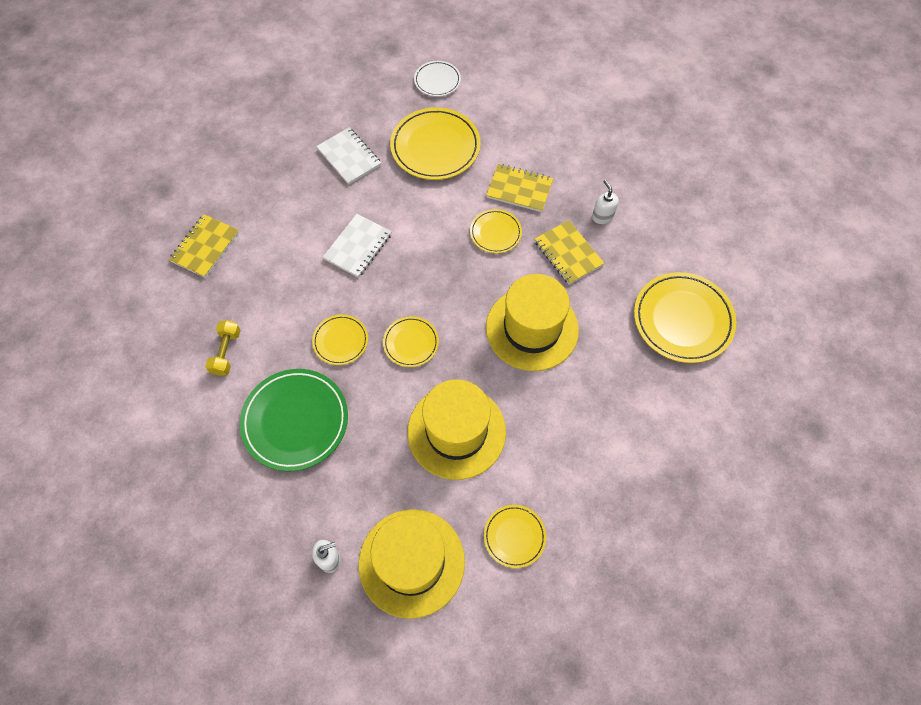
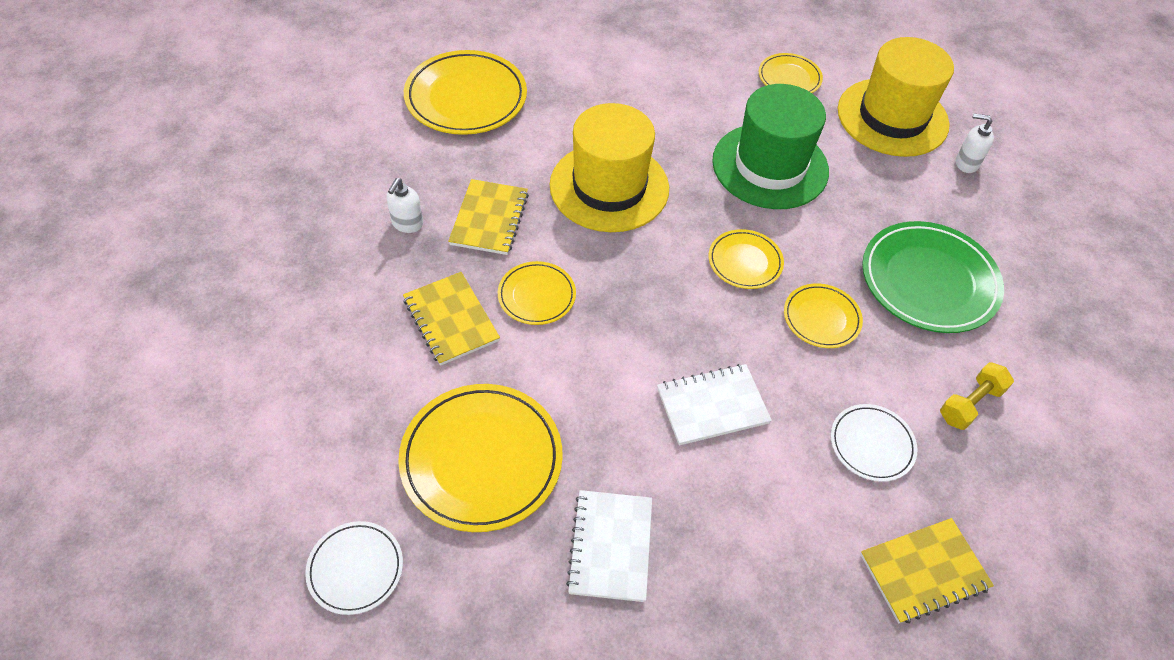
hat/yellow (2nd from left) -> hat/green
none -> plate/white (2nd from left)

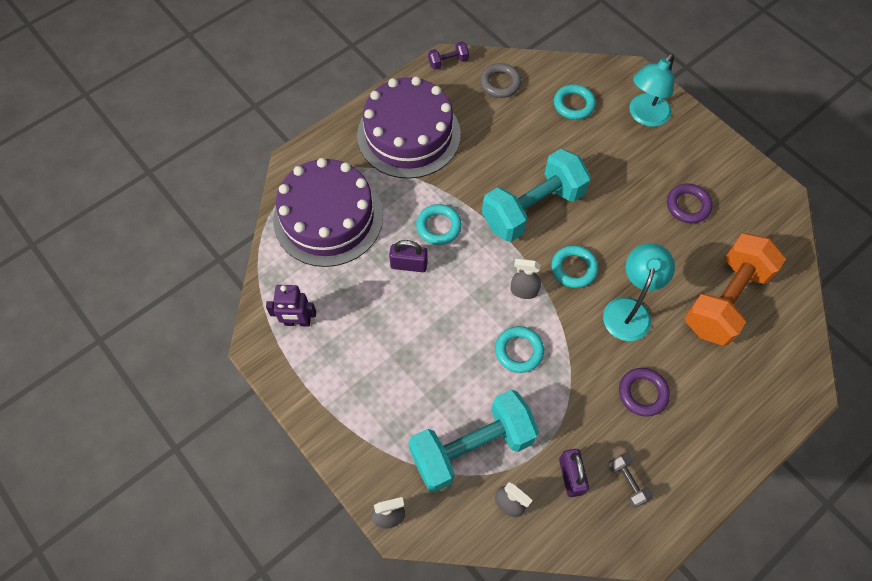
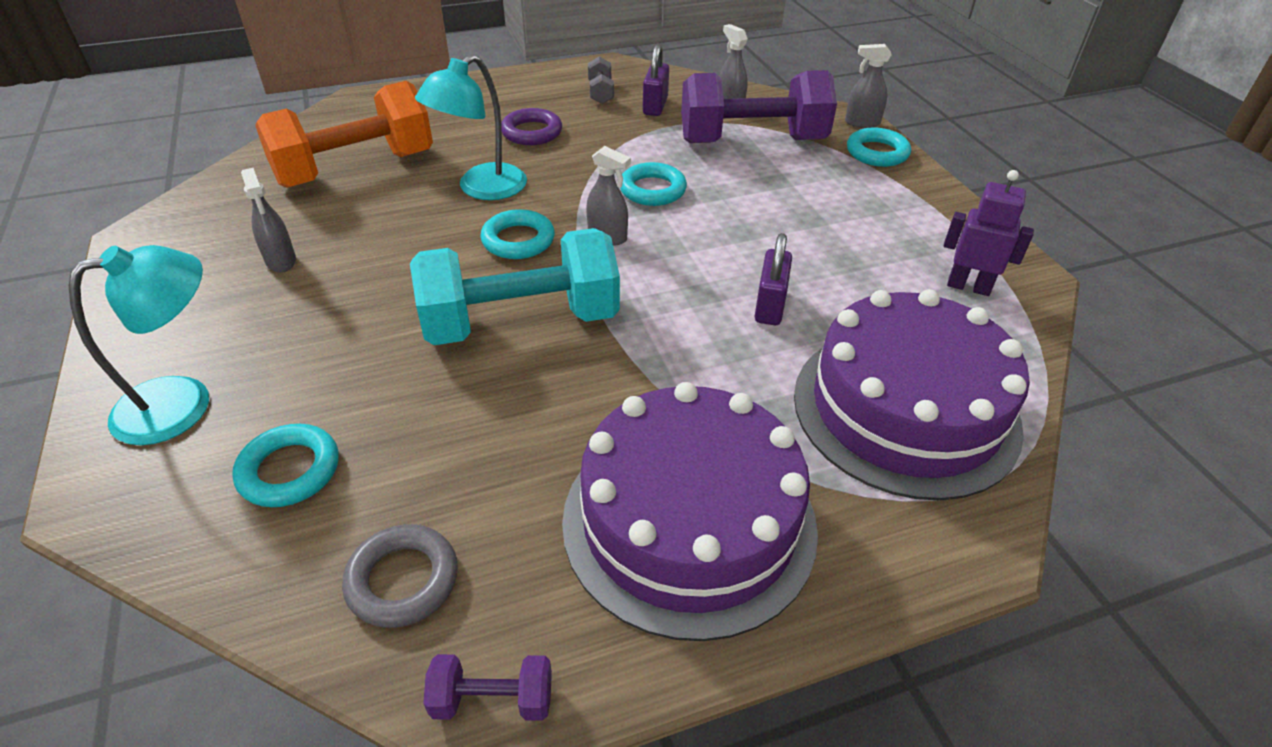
ring/purple (2nd from left) -> spray bottle/grey (1st from left)
ring/turquoise (1st from left in the first image) -> ring/turquoise (4th from left), moved
padlock/purple (1st from left in the first image) -> padlock/purple (2nd from left), 75 degrees clockwise
dumbbell/turquoise (1st from left) -> dumbbell/purple (2nd from left)

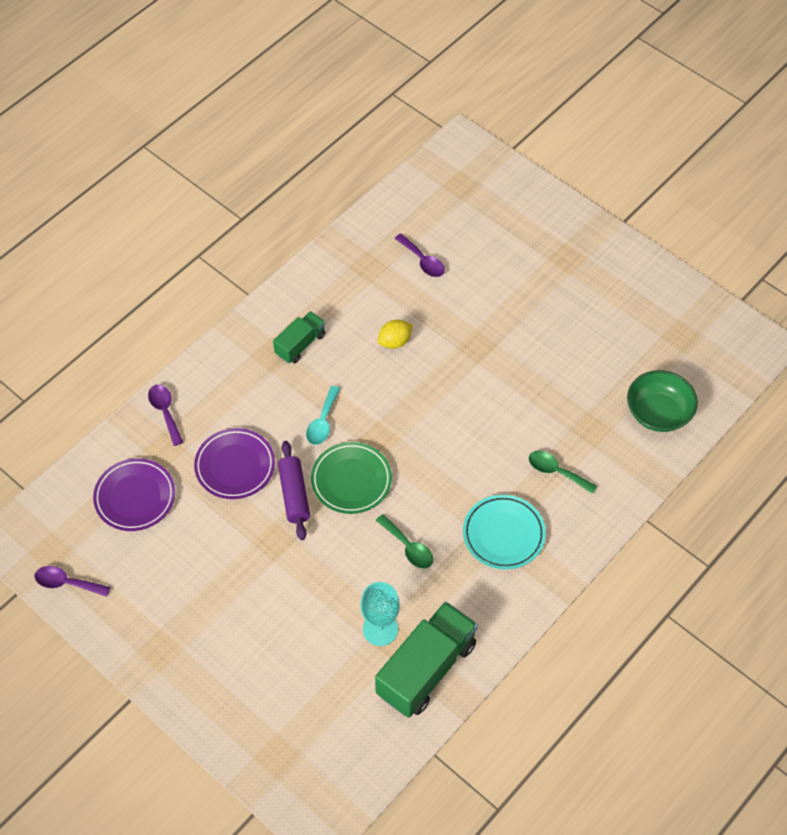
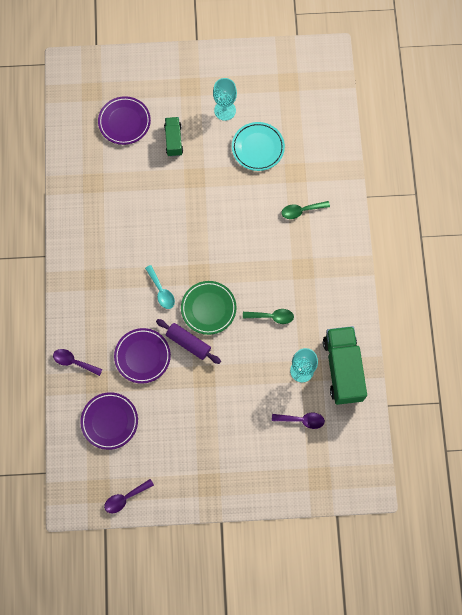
spoon/purple (3rd from left), moved
truck/green (1st from left), moved
lemon/yellow -> none
bowl/green -> none
plate/turquoise, moved
none -> goblet/turquoise (1st from left)
none -> plate/purple (2nd from left)

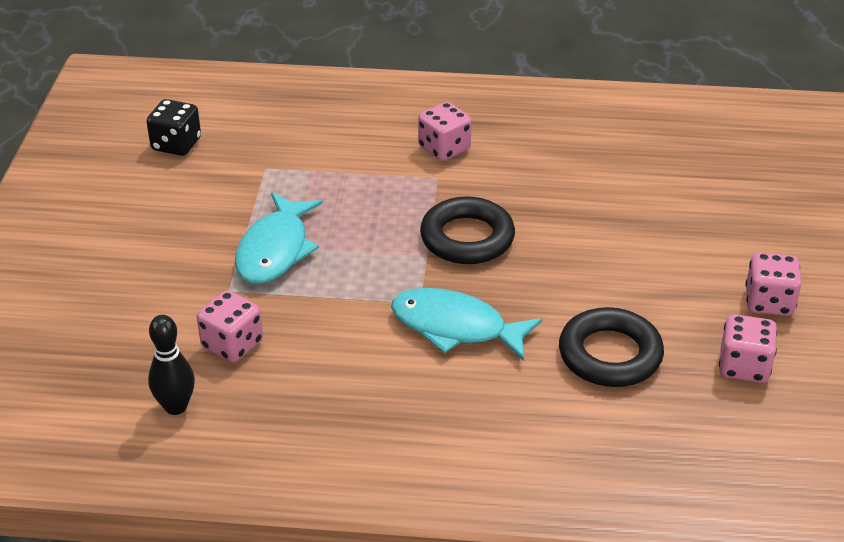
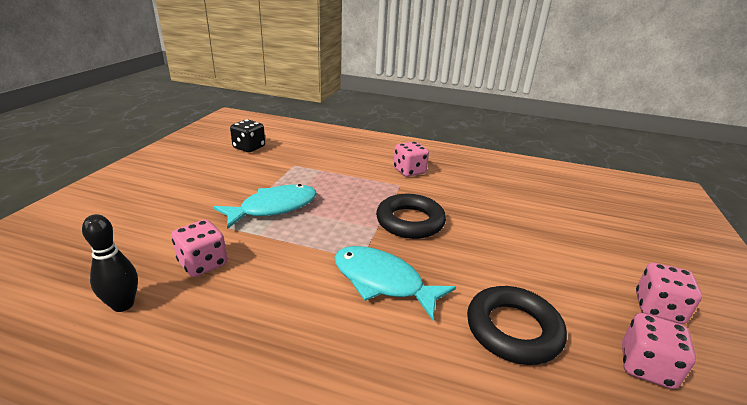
fish/turquoise (1st from left), 150 degrees counterclockwise

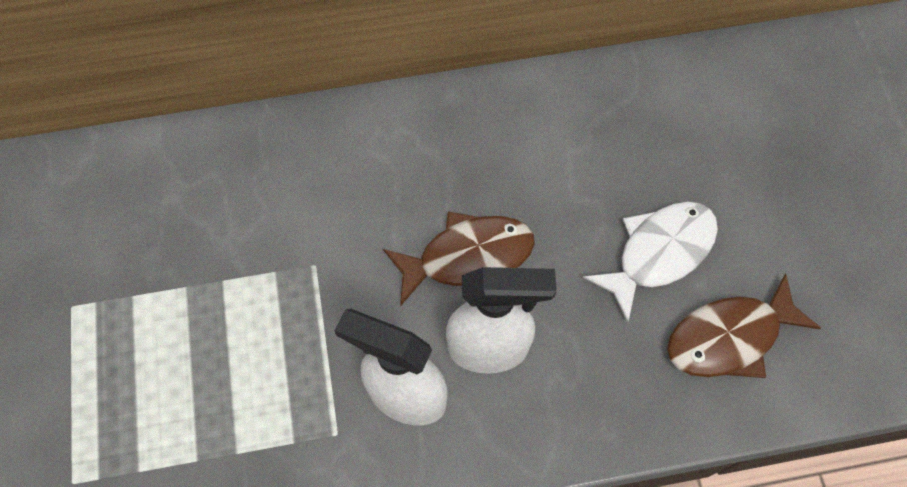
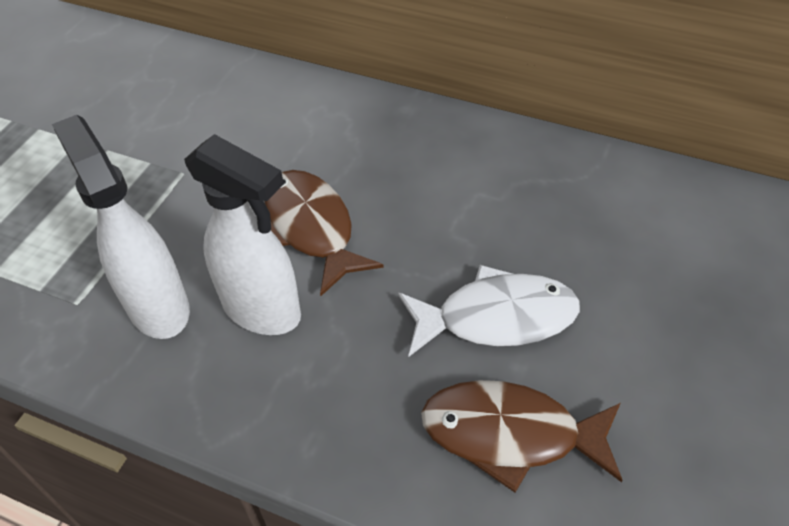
fish/brown (1st from left), 135 degrees counterclockwise

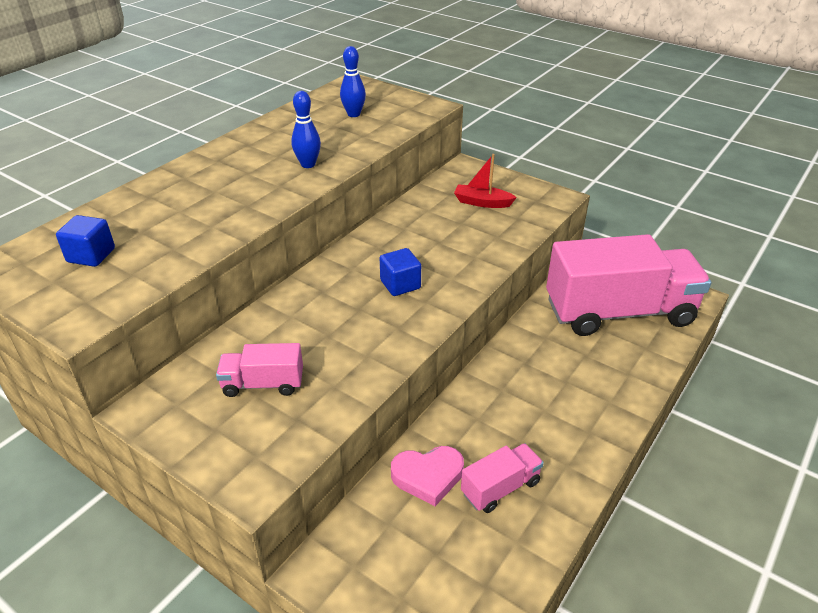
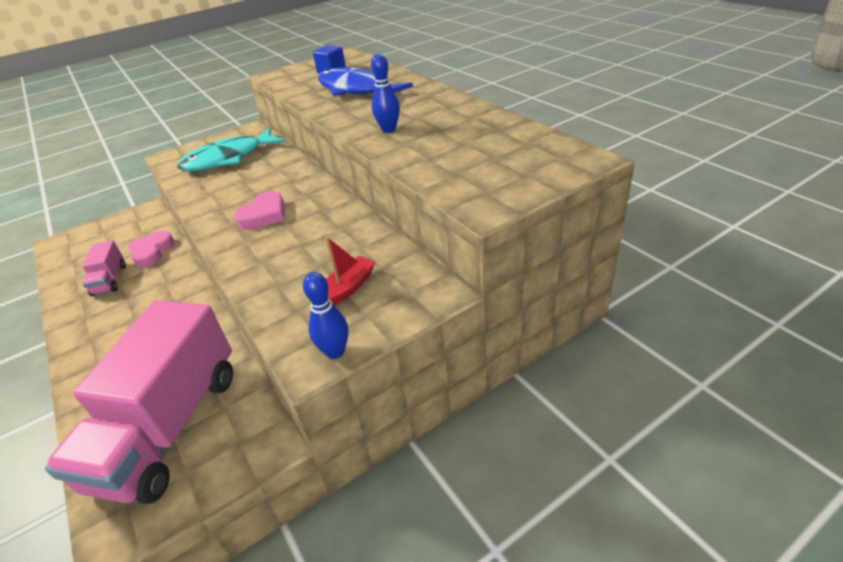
bowling pin/blue (2nd from left in the first image) -> bowling pin/blue (1st from left), moved
cube/blue (2nd from left) -> heart/pink (2nd from left)
truck/pink (1st from left) -> fish/turquoise
none -> fish/blue

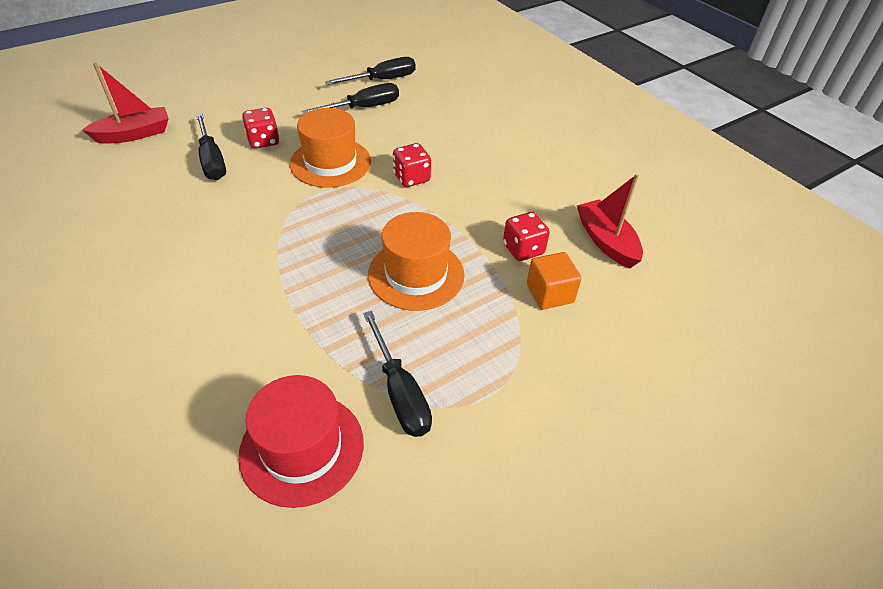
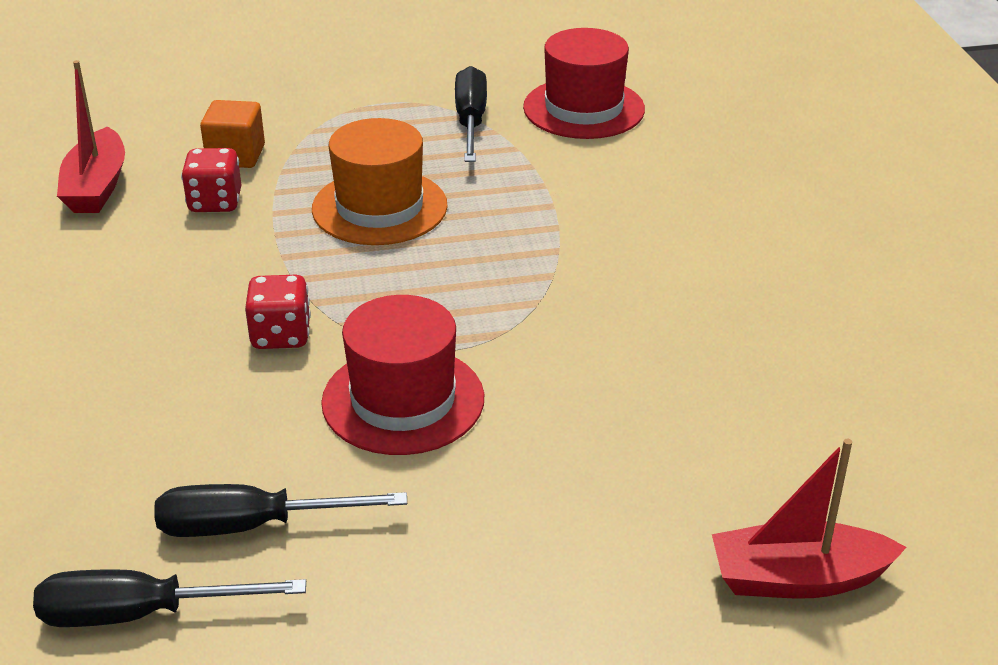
dice/red (1st from left) -> none
hat/orange (1st from left) -> hat/red (1st from left)
screwdriver/black (1st from left) -> none

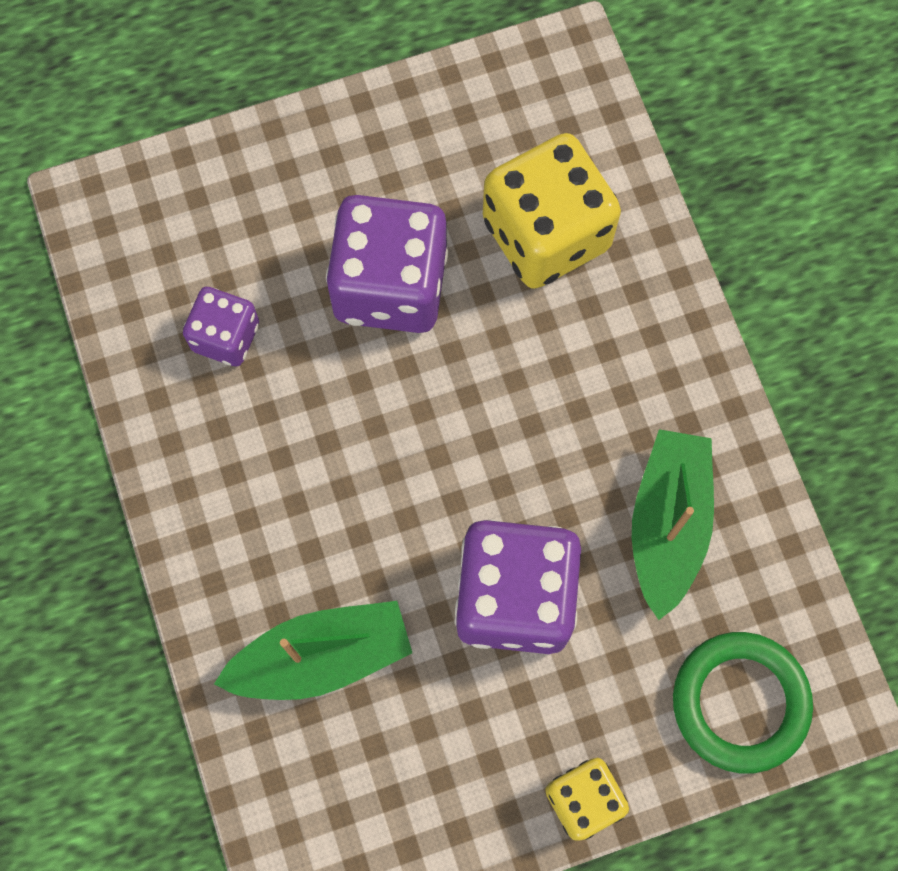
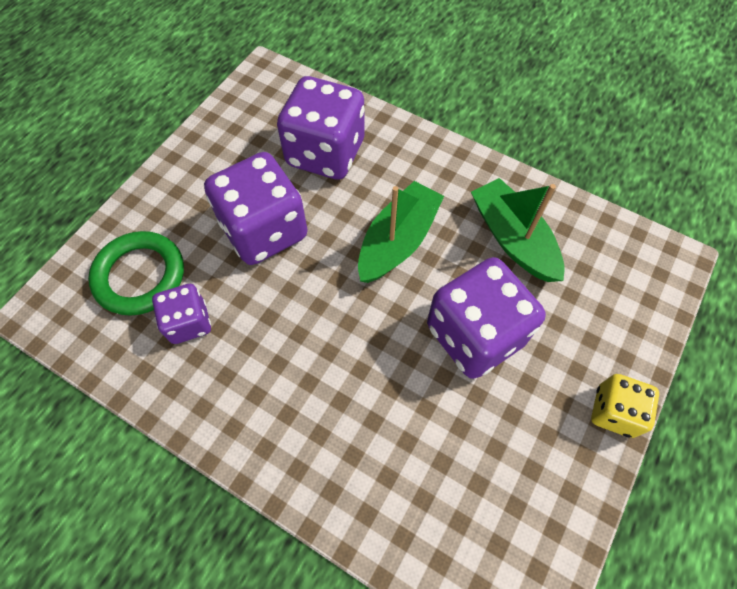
dice/yellow (1st from left) -> dice/purple (3rd from left)
boat/green (1st from left), moved
ring/green, moved

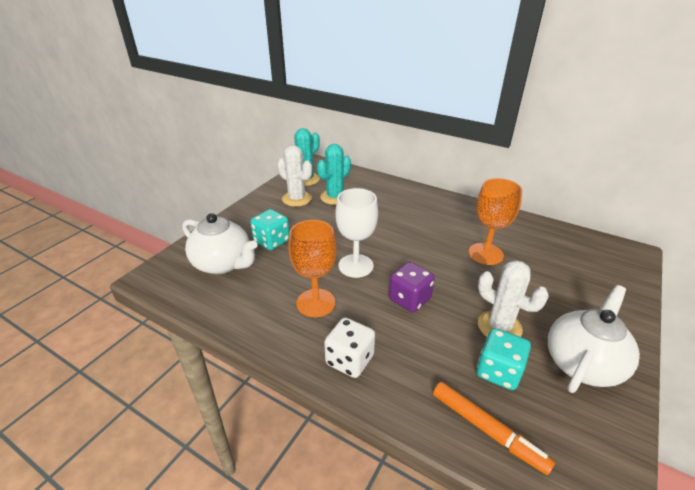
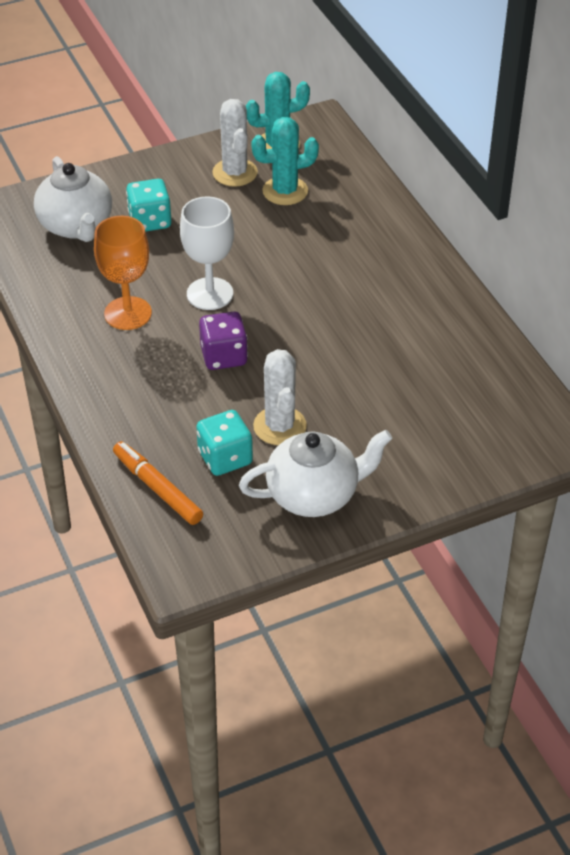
goblet/orange (2nd from left) -> none
dice/white -> none
marker/orange, 150 degrees clockwise

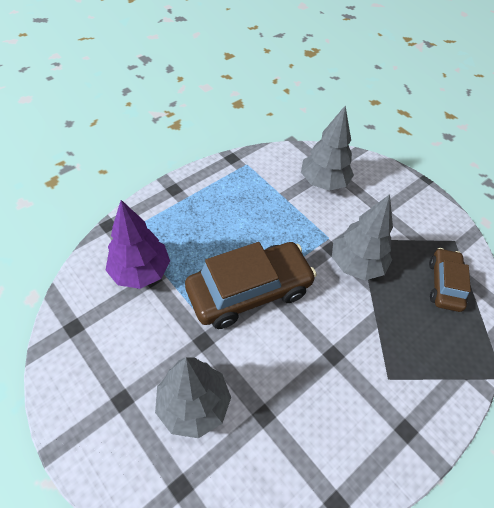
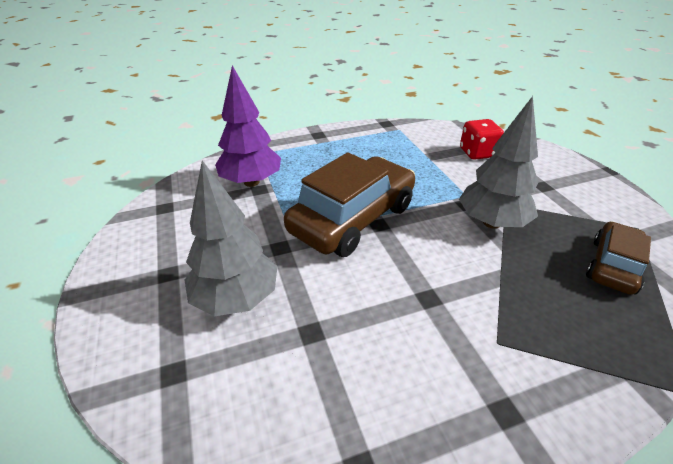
tree/grey (2nd from left) -> dice/red
car/brown (1st from left), 45 degrees counterclockwise

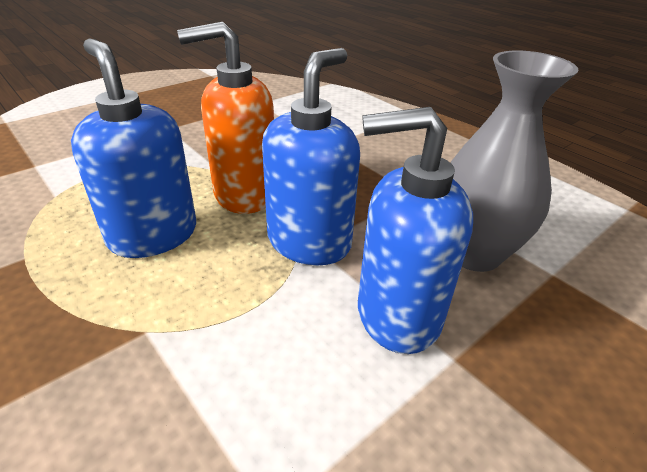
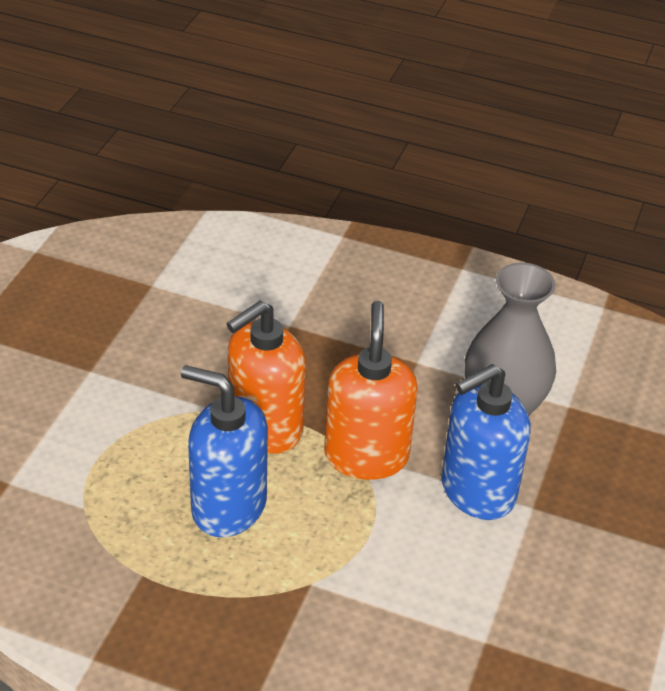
soap dispenser/blue (2nd from left) -> soap dispenser/orange (2nd from left)

